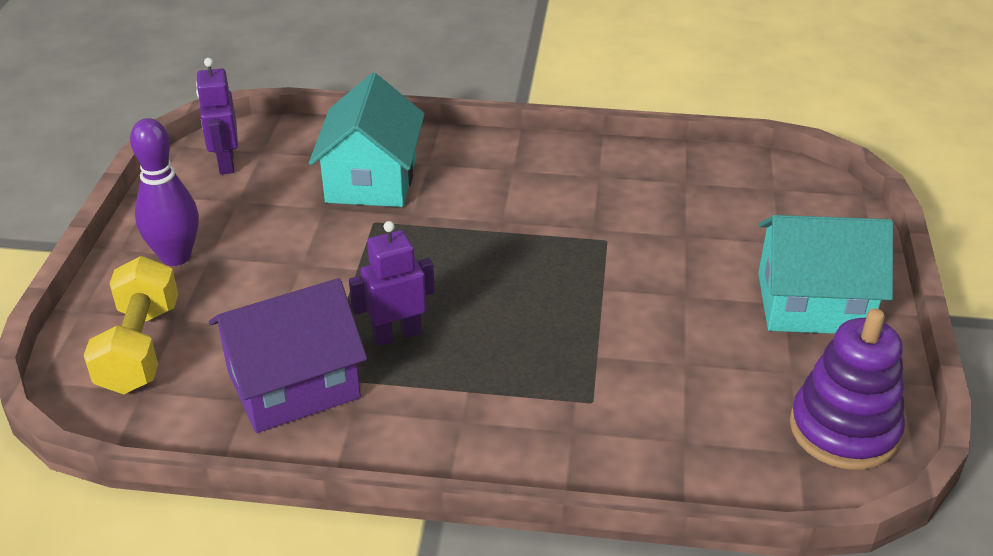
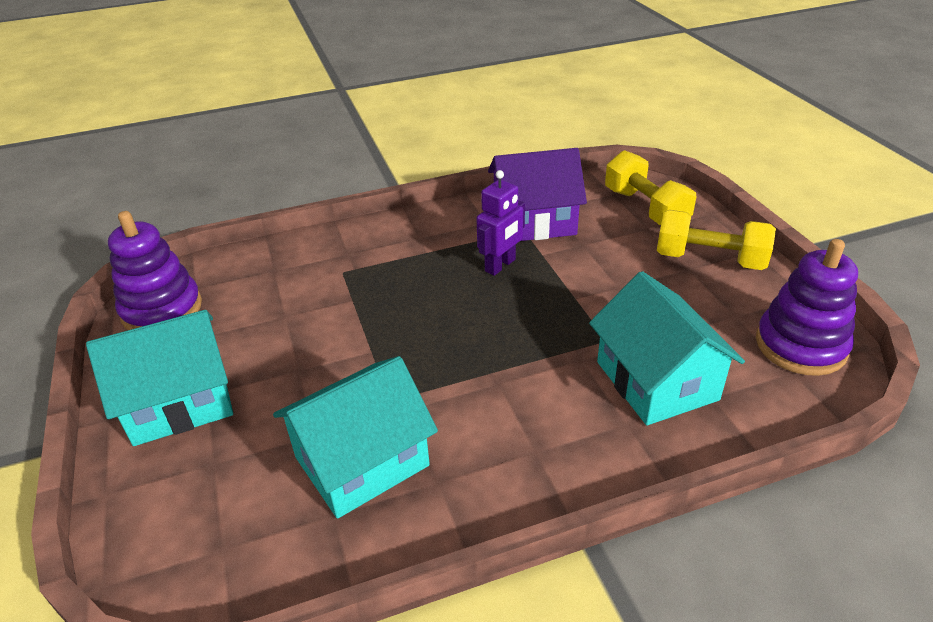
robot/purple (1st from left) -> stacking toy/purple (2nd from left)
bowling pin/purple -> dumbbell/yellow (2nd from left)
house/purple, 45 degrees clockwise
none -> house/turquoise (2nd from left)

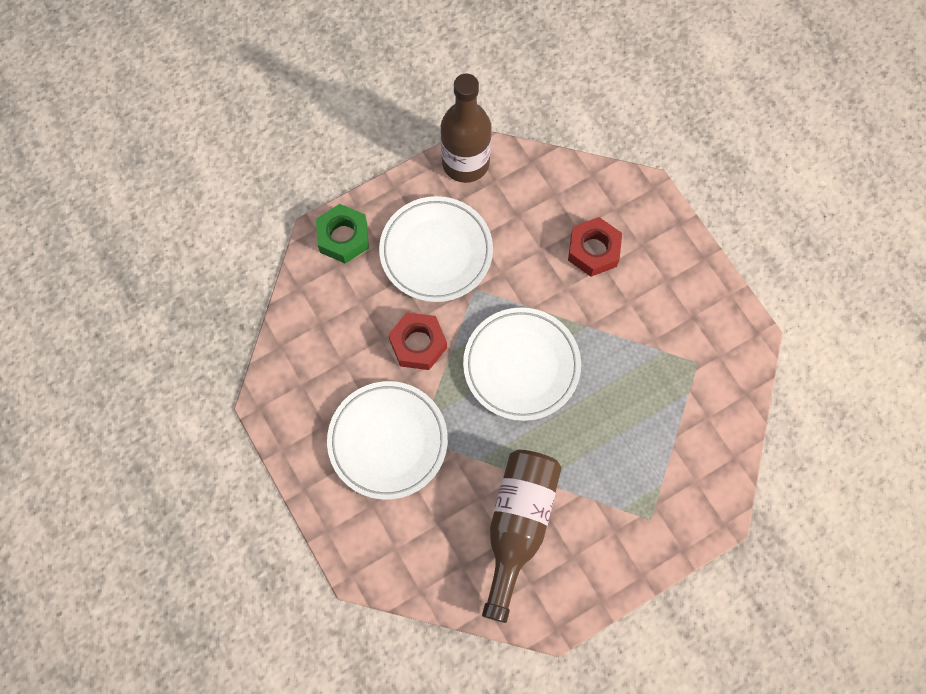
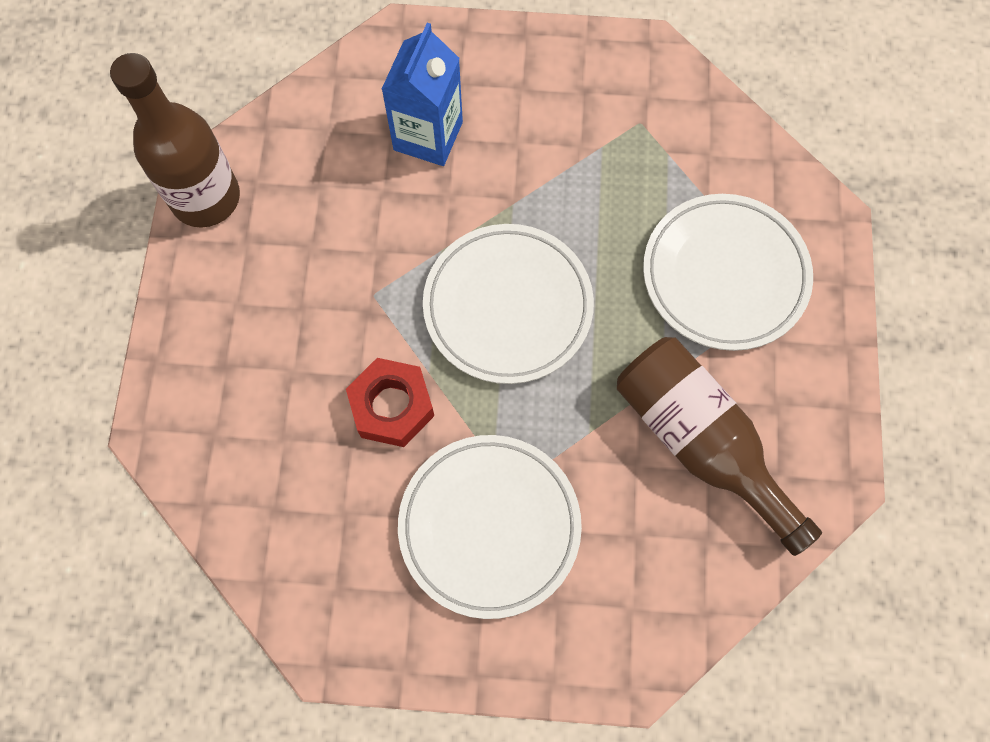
plate/white (2nd from left in the first image) -> plate/white (3rd from left), moved
nut/green -> none
nut/red (2nd from left) -> carton/blue

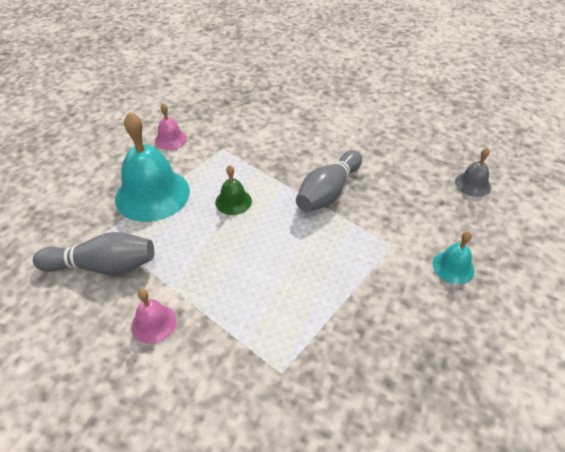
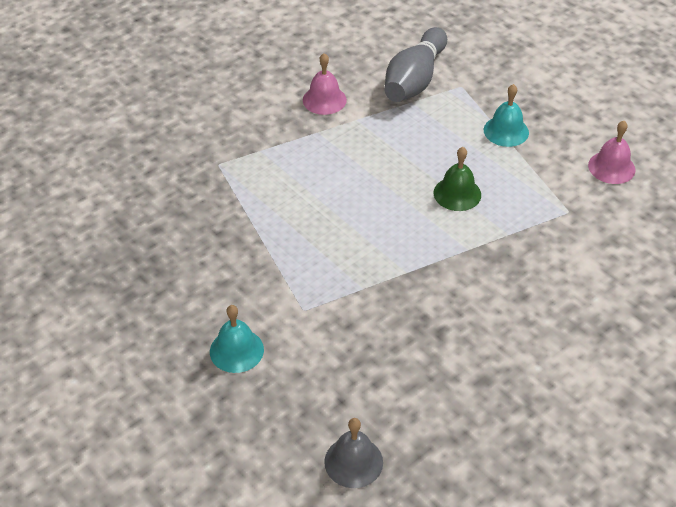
bell/turquoise (1st from left in the first image) -> bell/turquoise (2nd from left), x0.49
bowling pin/grey (2nd from left) -> none

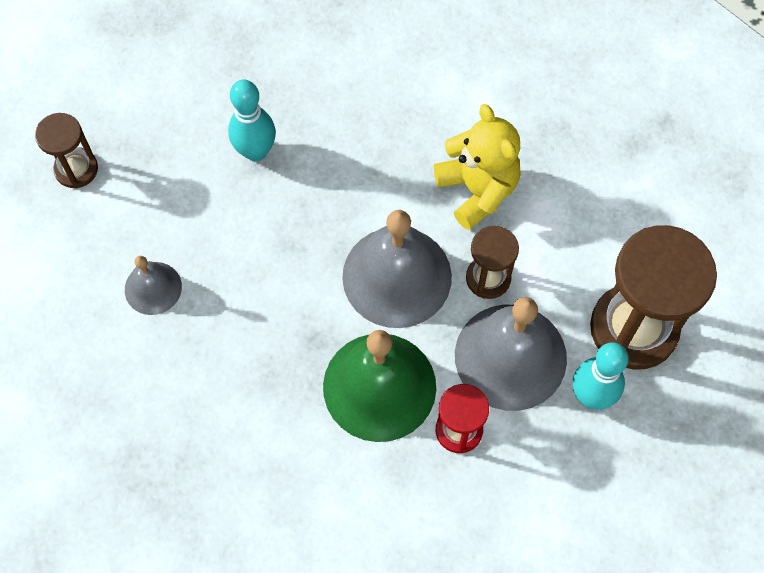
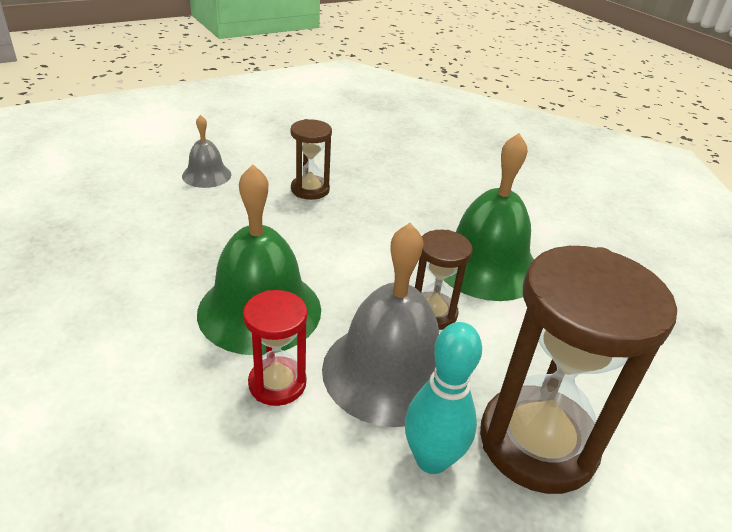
bowling pin/turquoise (1st from left) -> none
teddy bear/yellow -> bell/green (2nd from left)
hourglass/brown (1st from left), moved
bell/grey (2nd from left) -> none

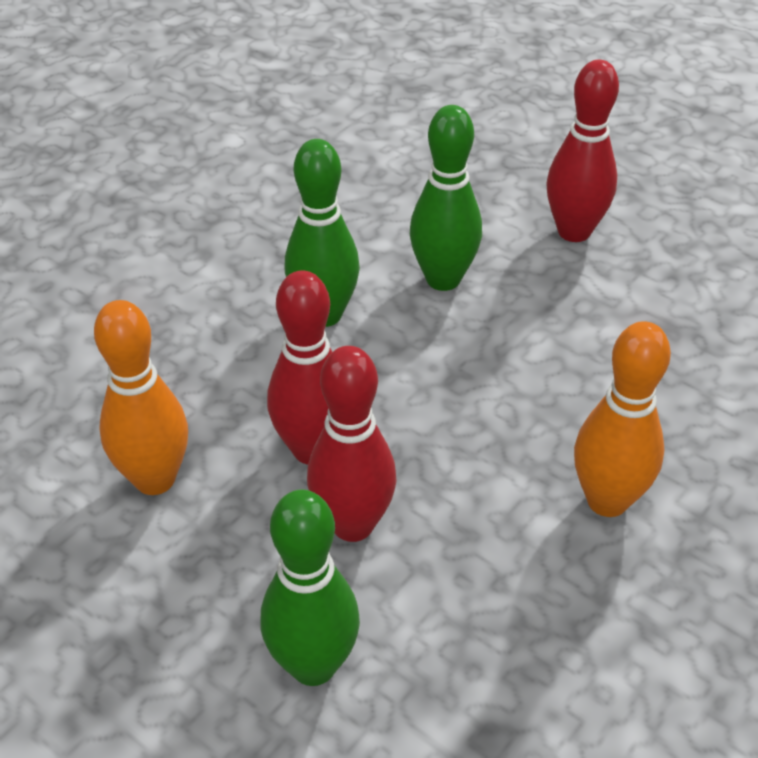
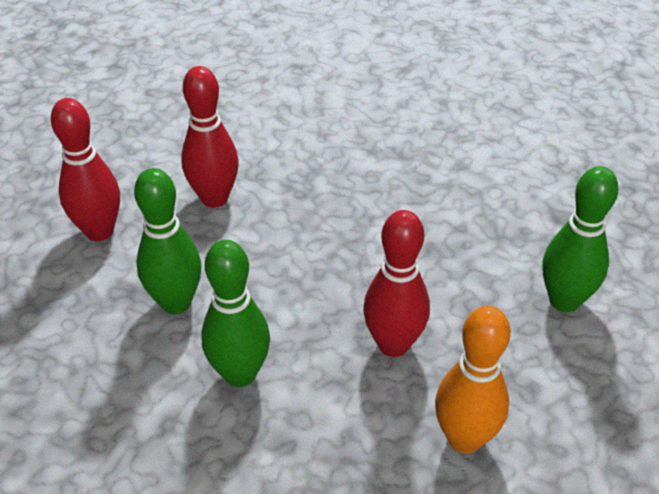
bowling pin/orange (2nd from left) -> none
bowling pin/red (2nd from left), moved

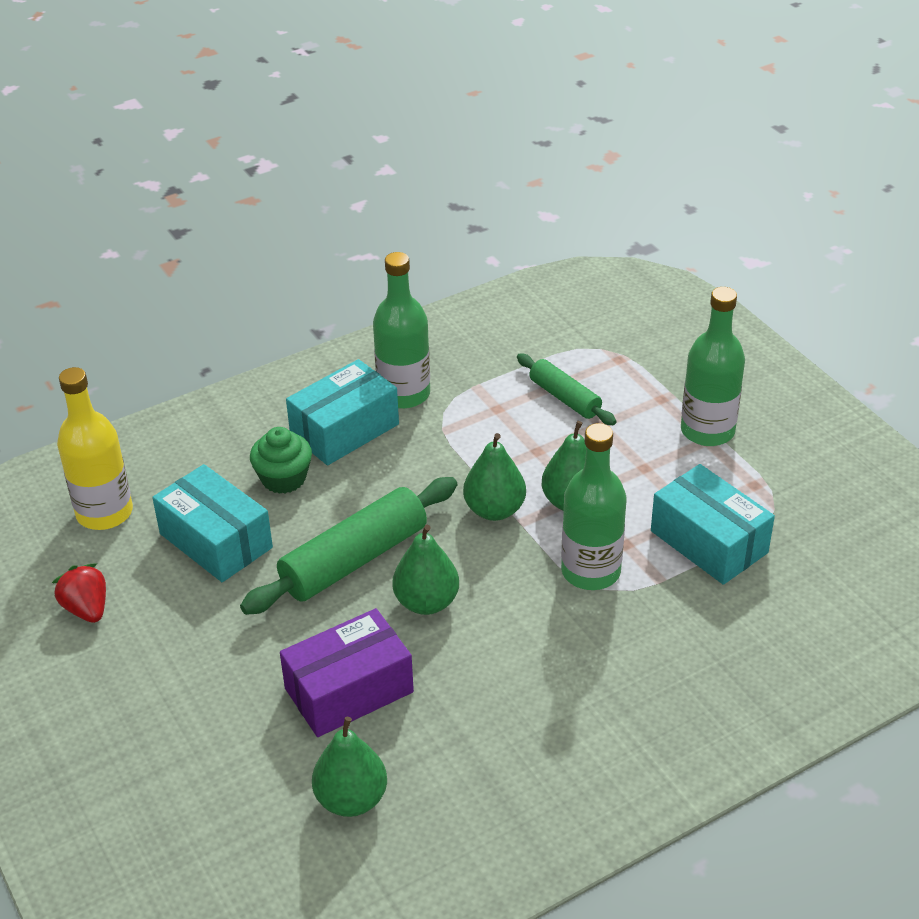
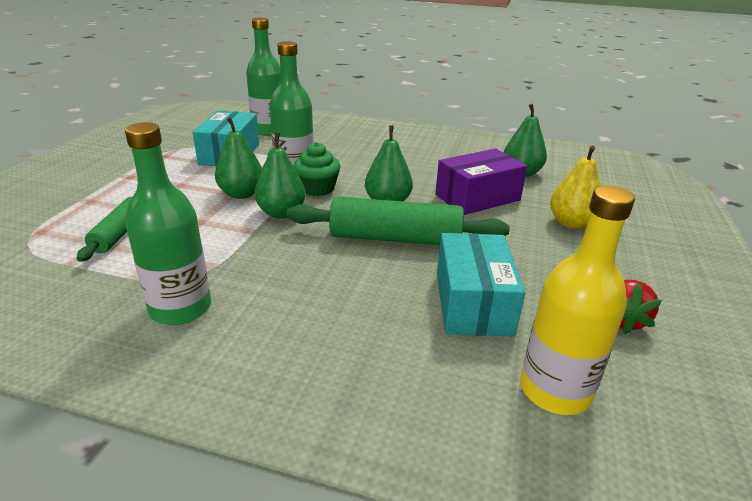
bottle/green (3rd from left in the first image) -> bottle/green (2nd from left), moved
box/turquoise (2nd from left) -> none
cupcake/green, moved
box/purple, 45 degrees counterclockwise
none -> pear/yellow

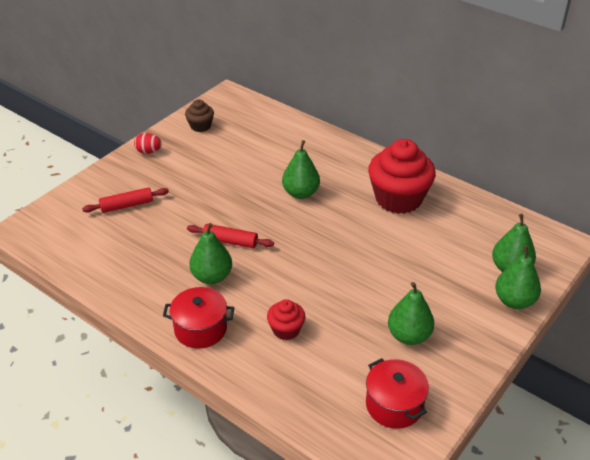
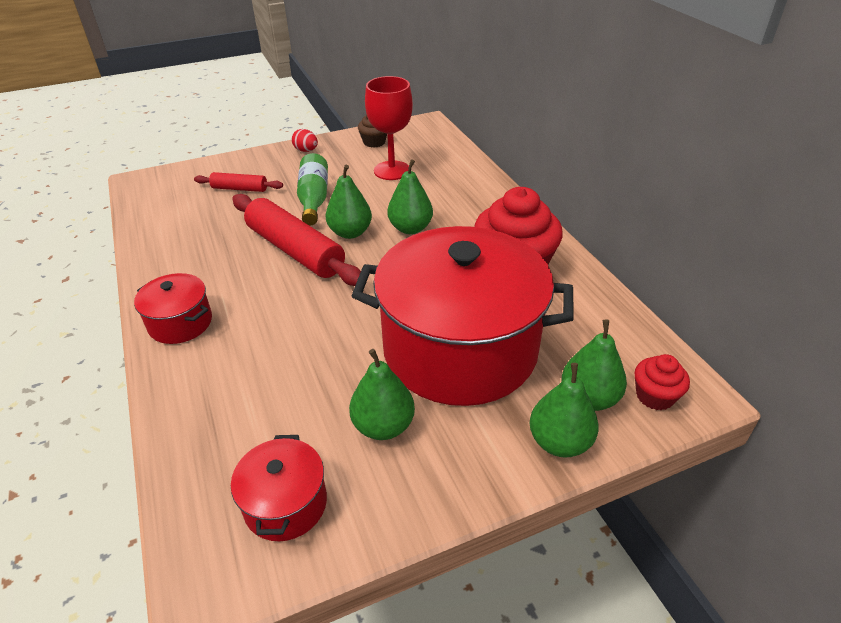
pear/green (1st from left), moved
rolling pin/red (2nd from left), x1.94
cupcake/red (1st from left in the first image) -> cupcake/red (2nd from left), moved
none -> goblet/red
none -> bottle/green
none -> pot/red (3rd from left)

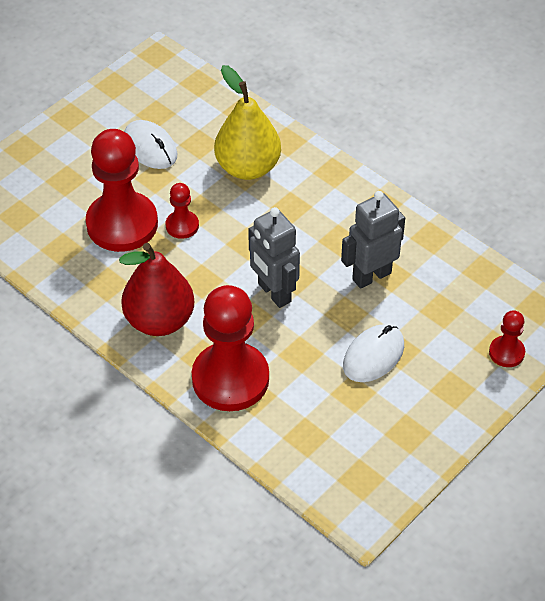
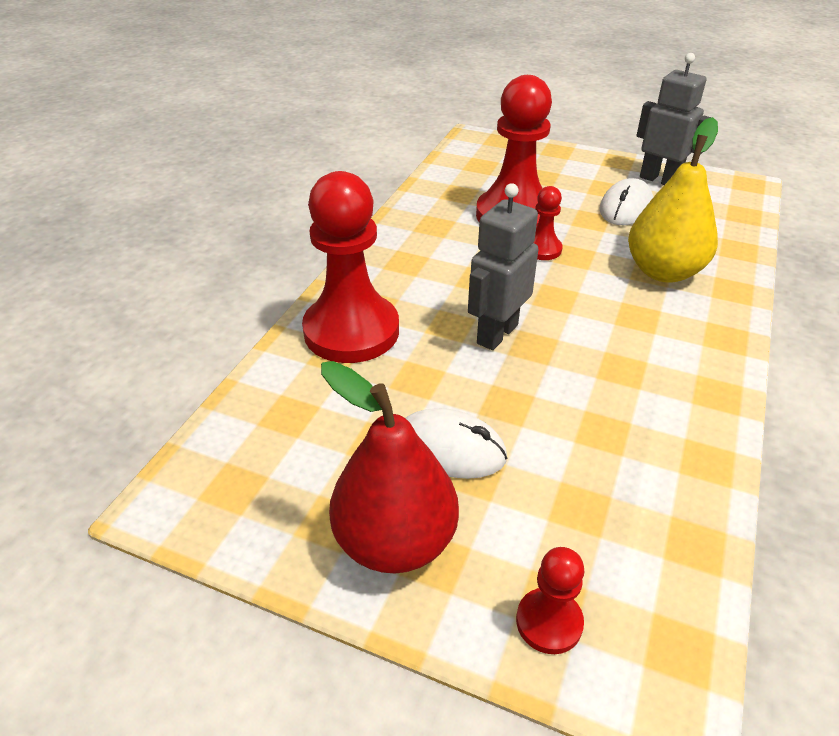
robot/grey (2nd from left), moved
pear/red, moved

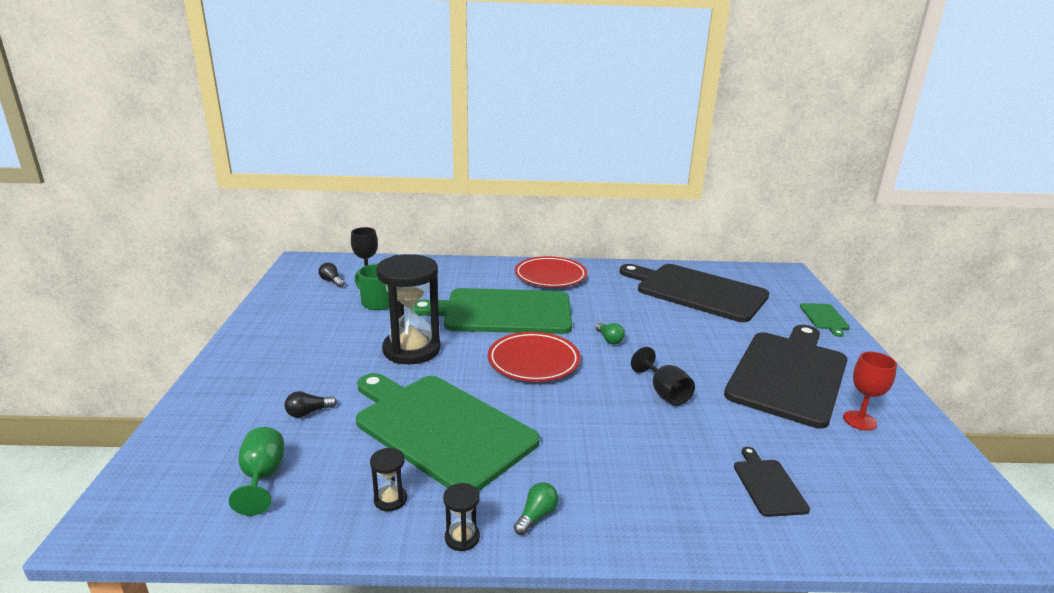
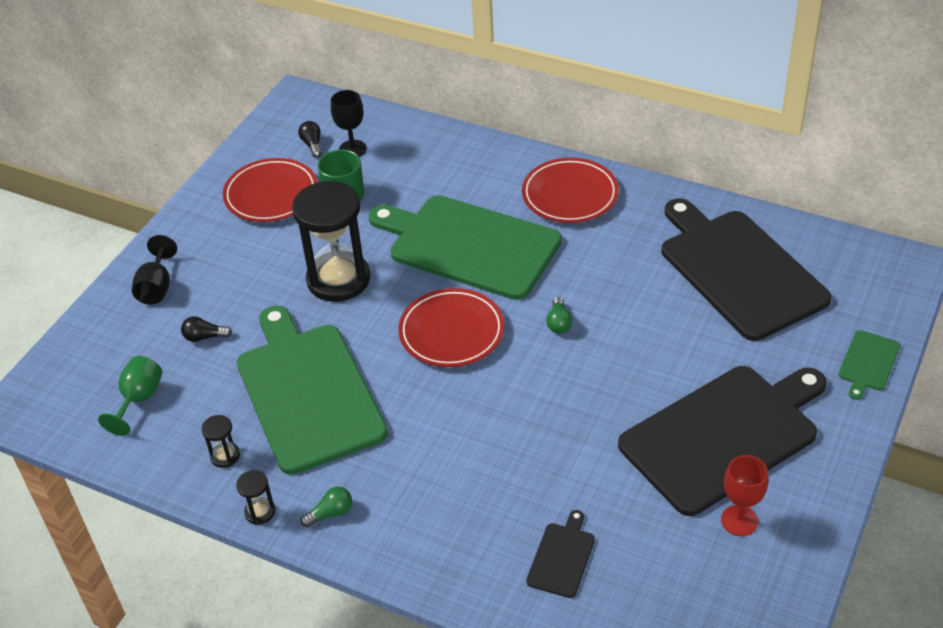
goblet/black (2nd from left in the first image) -> goblet/black (1st from left), moved
none -> plate/red (1st from left)

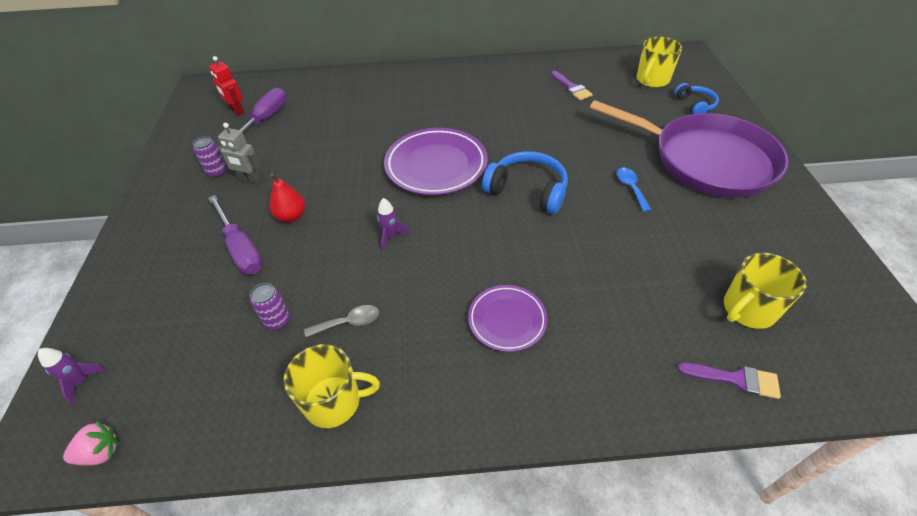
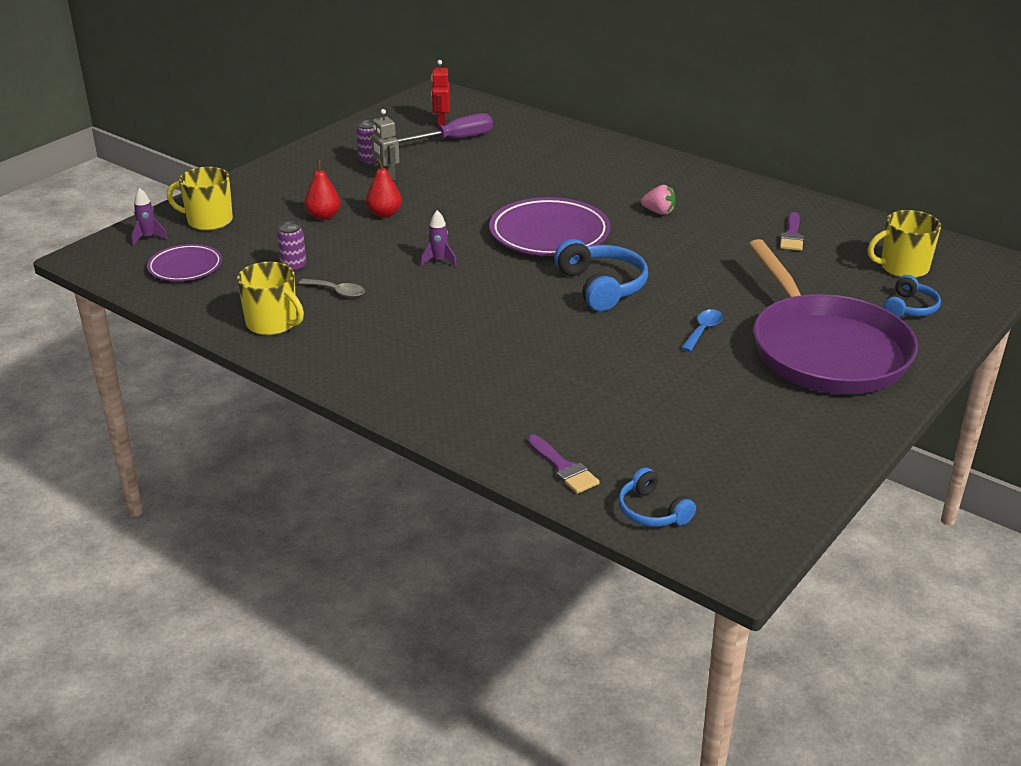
screwdriver/purple (1st from left) -> pear/red (1st from left)
mug/yellow (3rd from left in the first image) -> mug/yellow (1st from left), moved
plate/purple (2nd from left in the first image) -> plate/purple (1st from left), moved
strawberry/pink, moved
none -> headphones/blue (2nd from left)

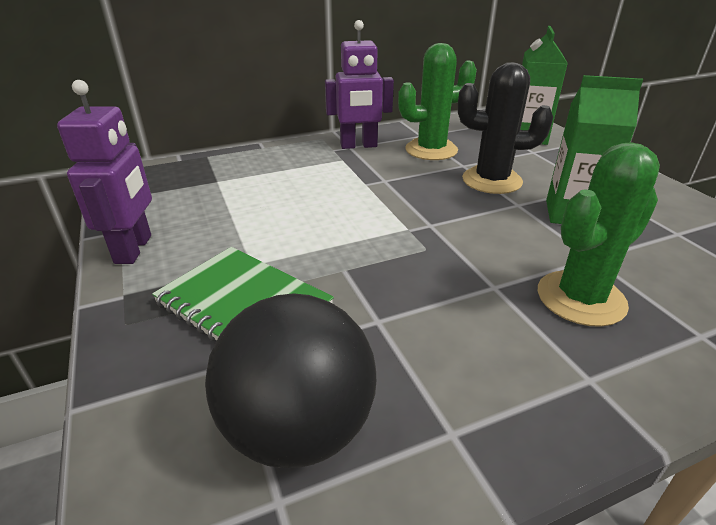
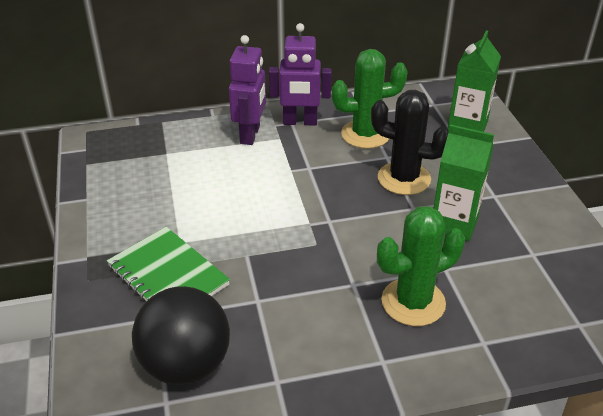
robot/purple (1st from left), moved

